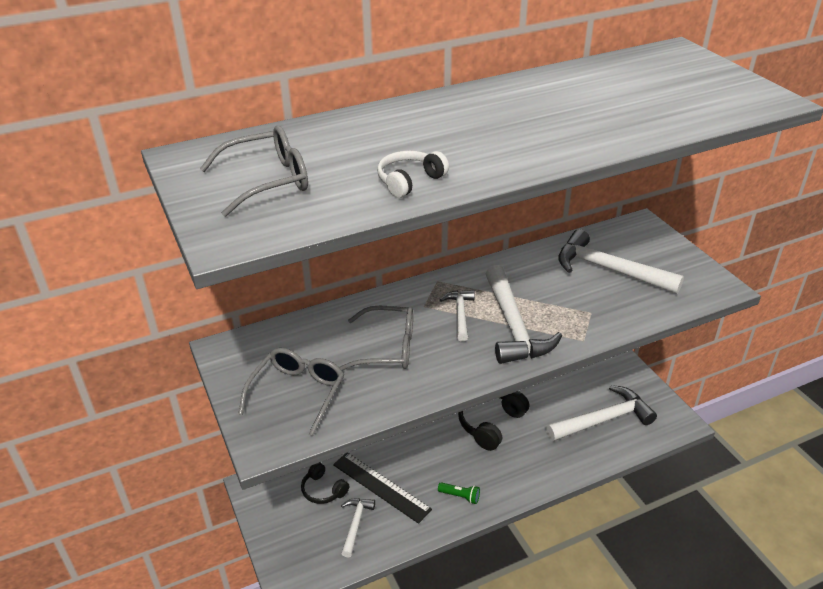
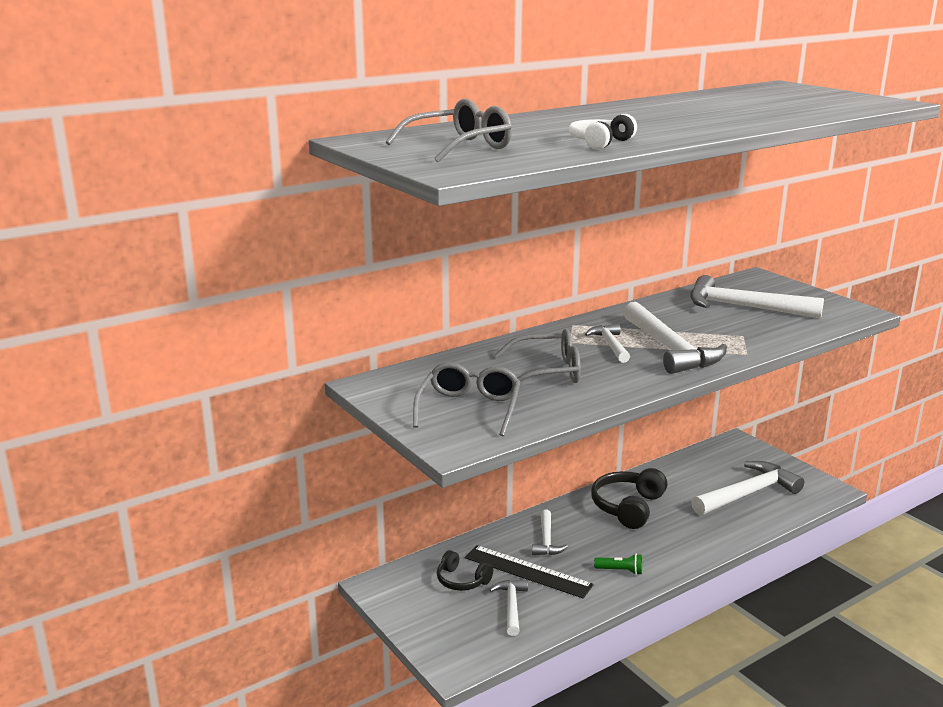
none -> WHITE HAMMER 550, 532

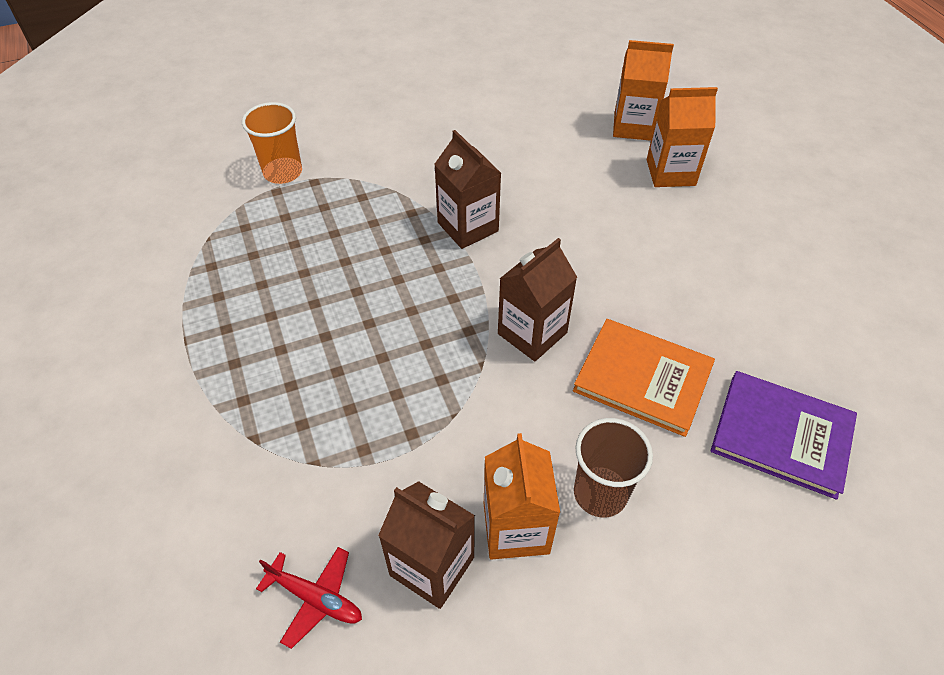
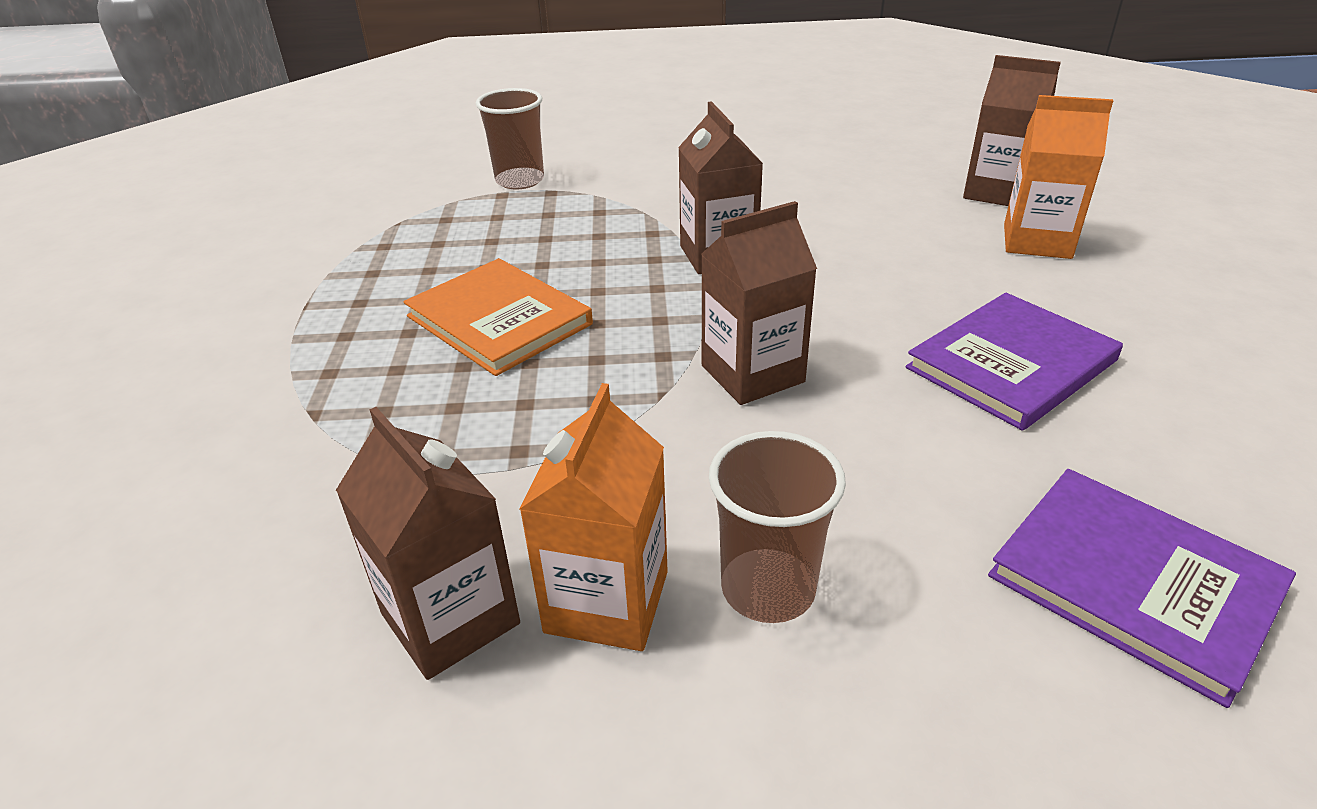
ORANGE CARTON 643, 90 -> BROWN CARTON 1012, 130
ORANGE CUP 272, 143 -> BROWN CUP 510, 138
ORANGE BOOK 644, 378 -> ORANGE BOOK 498, 317, moved
RED PLANE 309, 598 -> none
none -> PURPLE BOOK 1014, 362

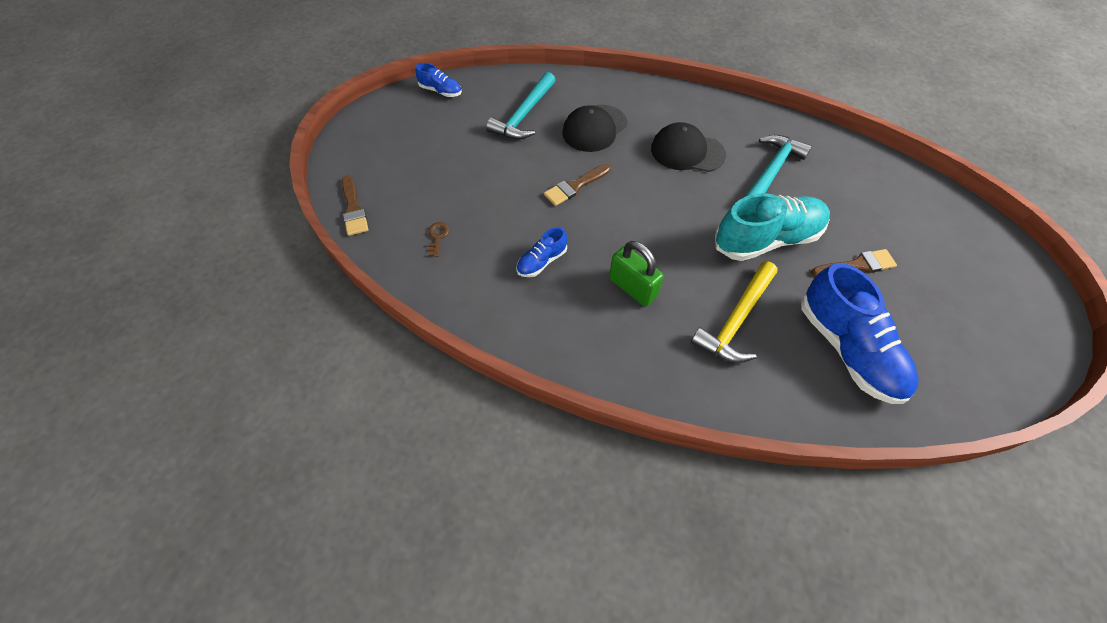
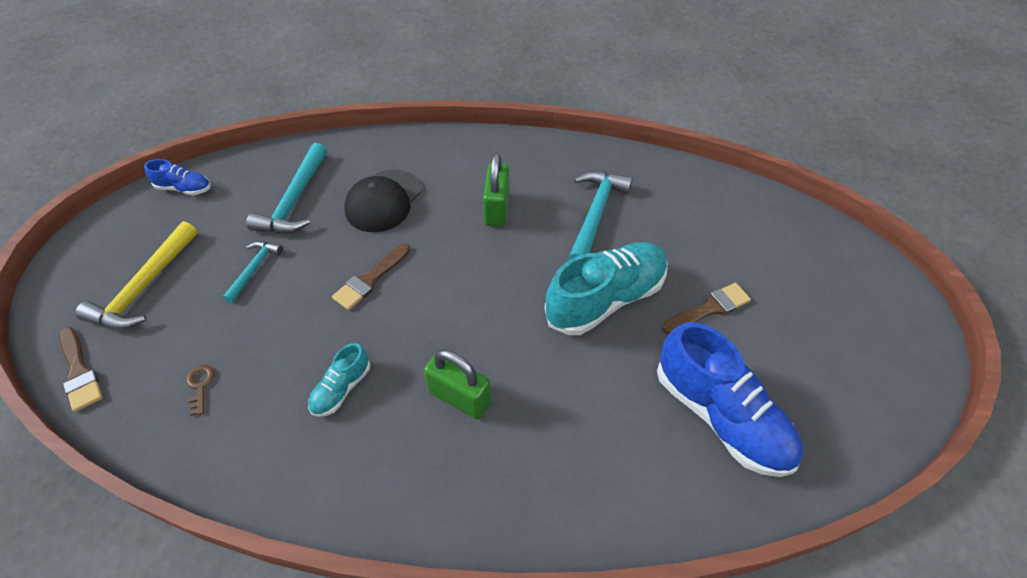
BLACK CAP 688, 147 -> GREEN PADLOCK 496, 190
BLUE SHOE 541, 252 -> TURQUOISE SHOE 339, 380
YELLOW HAMMER 734, 312 -> YELLOW HAMMER 136, 275, moved
none -> TURQUOISE HAMMER 253, 272

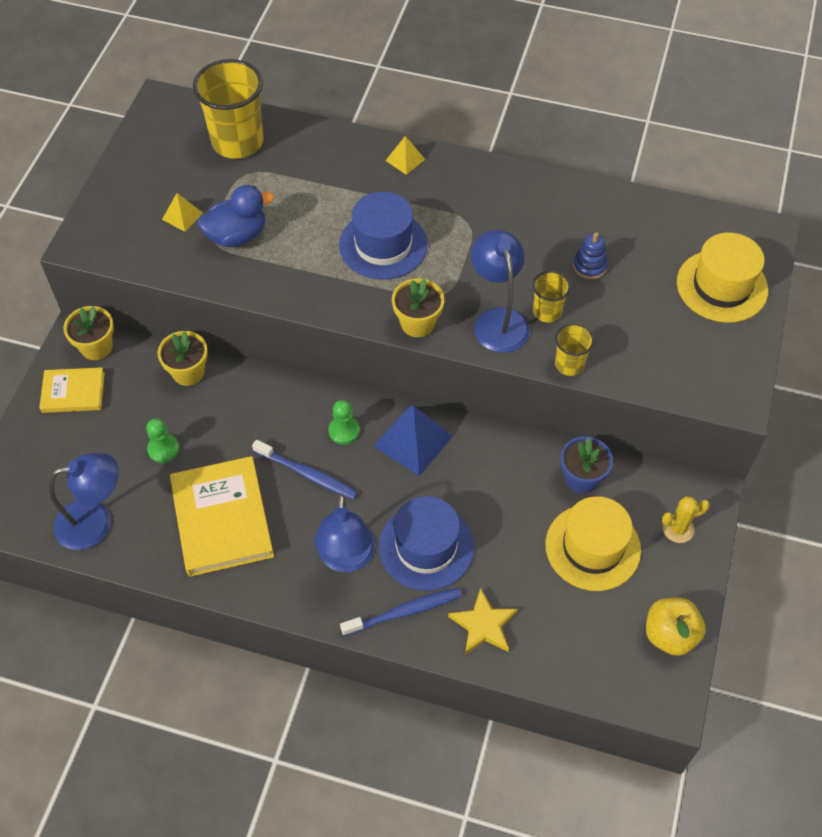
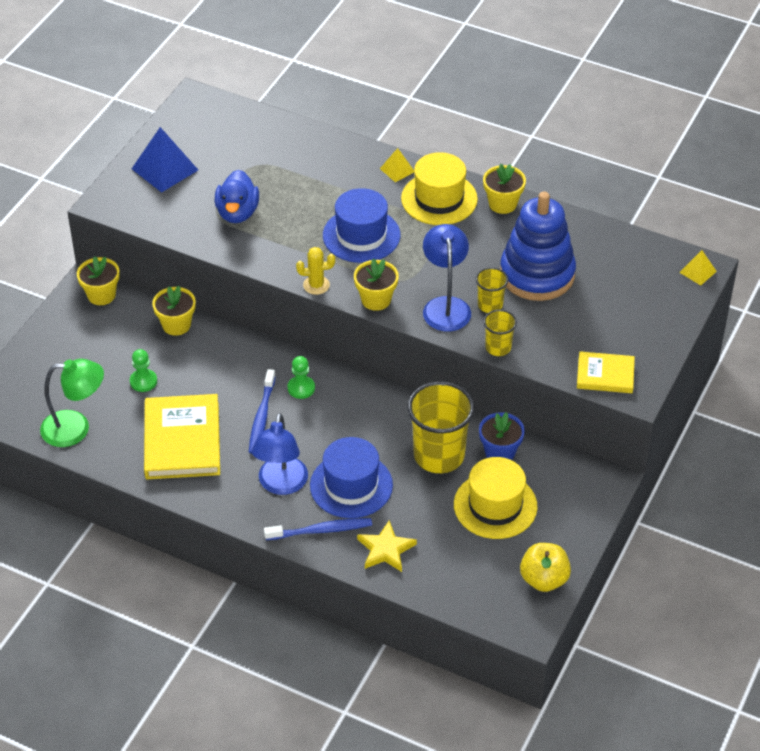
YELLOW CUP 228, 109 -> YELLOW CUP 440, 427, moved
BLUE DUCK 236, 216 -> BLUE DUCK 237, 196, 105 degrees clockwise
YELLOW PYRAMID 182, 212 -> YELLOW PYRAMID 698, 267, moved
BLUE STACKING TOY 590, 256 -> BLUE STACKING TOY 538, 246, x2.49
YELLOW HAT 722, 277 -> YELLOW HAT 439, 188, moved
YELLOW BOOK 72, 390 -> YELLOW BOOK 606, 372, moved
BLUE PYRAMID 413, 440 -> BLUE PYRAMID 165, 160, moved
BLUE TOOTHBRUSH 305, 470 -> BLUE TOOTHBRUSH 262, 411, 60 degrees clockwise
BLUE LAMP 84, 501 -> GREEN LAMP 72, 403
YELLOW CACTUS 686, 519 -> YELLOW CACTUS 315, 271, moved
none -> YELLOW FLOWER POT 504, 189

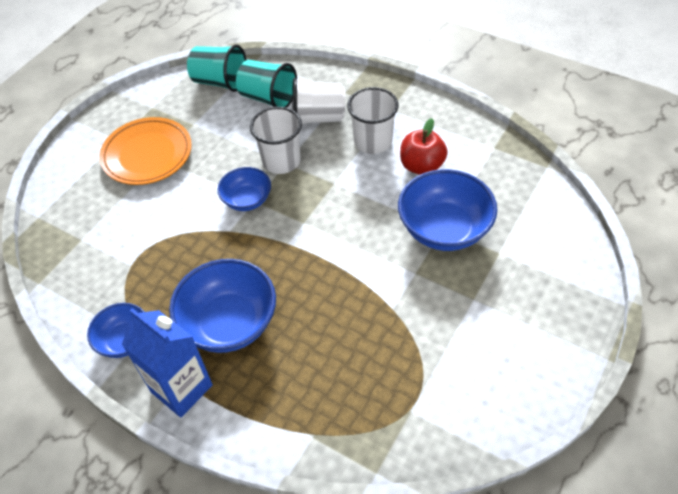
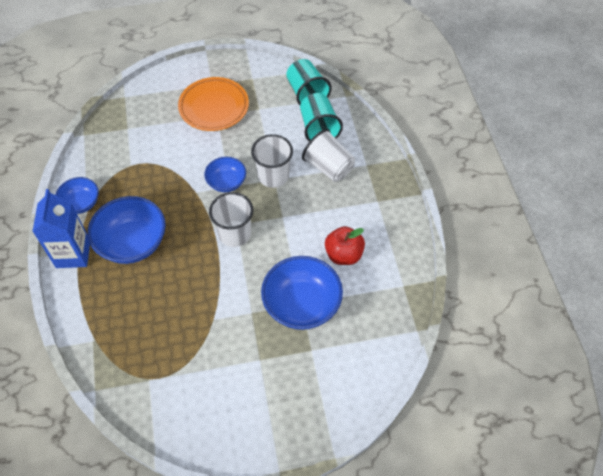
WHITE CUP 373, 120 -> WHITE CUP 231, 219, moved

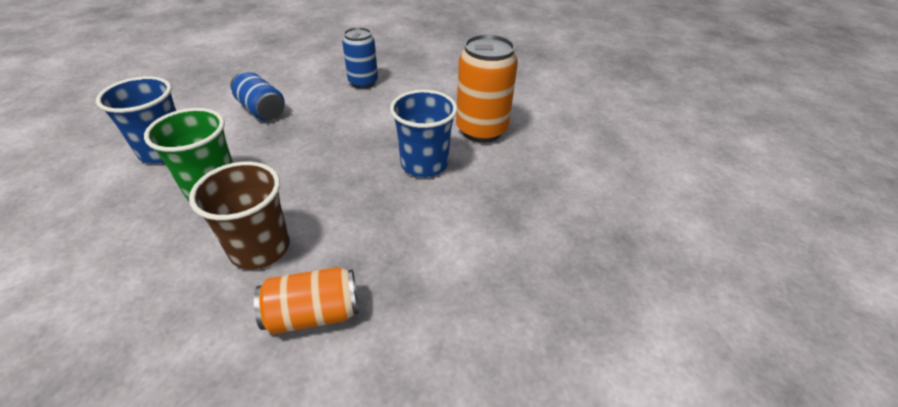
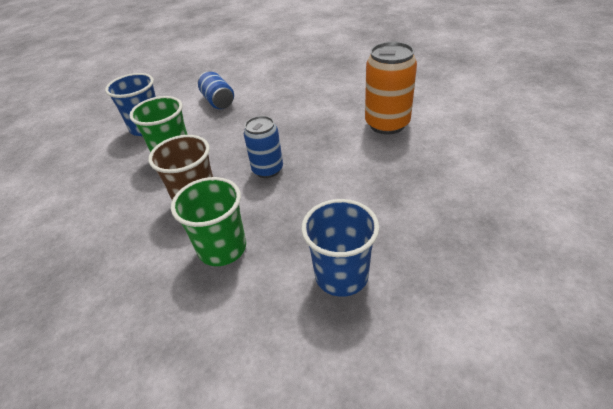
BLUE CAN 360, 58 -> BLUE CAN 263, 147, moved
BLUE CUP 423, 133 -> BLUE CUP 340, 248, moved
ORANGE CAN 306, 300 -> GREEN CUP 208, 221

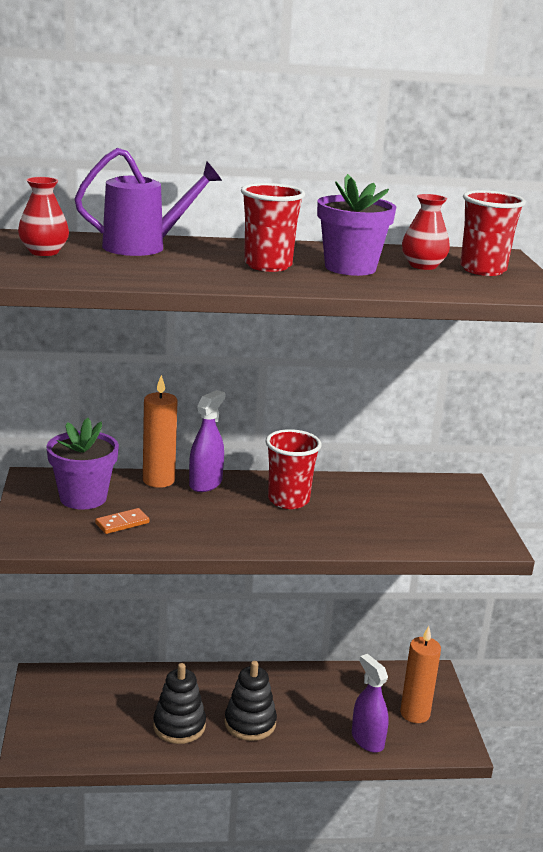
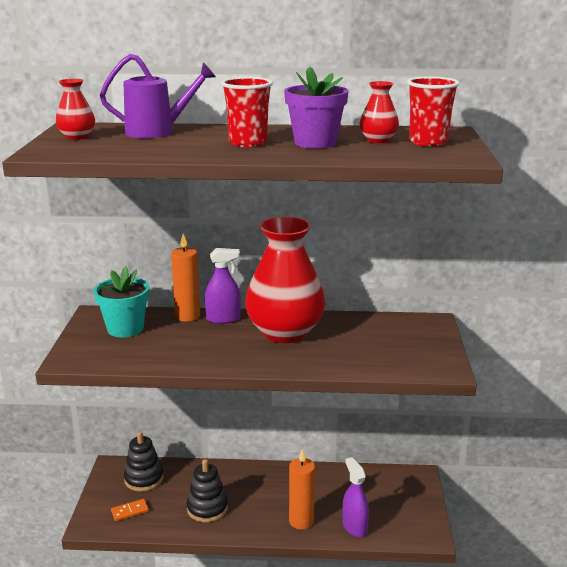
PURPLE SPRAY BOTTLE 207, 441 -> PURPLE SPRAY BOTTLE 223, 286, 45 degrees clockwise
PURPLE FLOWER POT 82, 464 -> TURQUOISE FLOWER POT 121, 301
RED CUP 294, 469 -> RED VASE 285, 279
ORANGE DOMINO 122, 521 -> ORANGE DOMINO 130, 510, moved
ORANGE CANDLE 420, 674 -> ORANGE CANDLE 302, 489, moved
BLACK STACKING TOY 250, 701 -> BLACK STACKING TOY 144, 461, moved

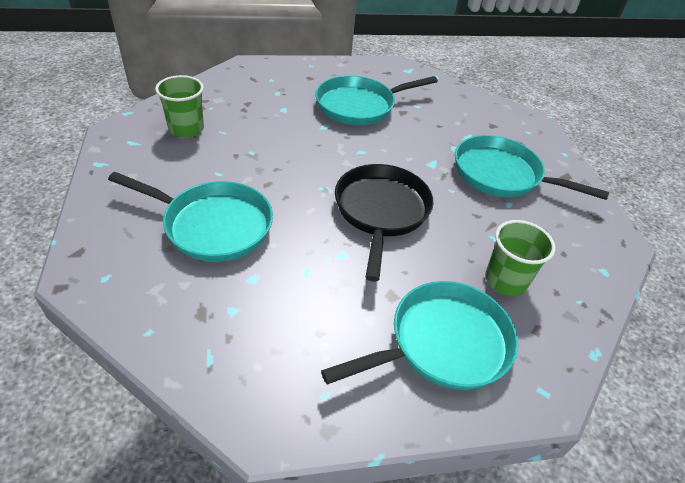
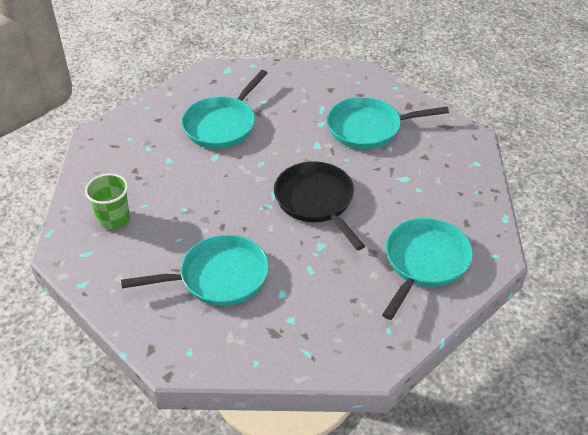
GREEN CUP 520, 258 -> none

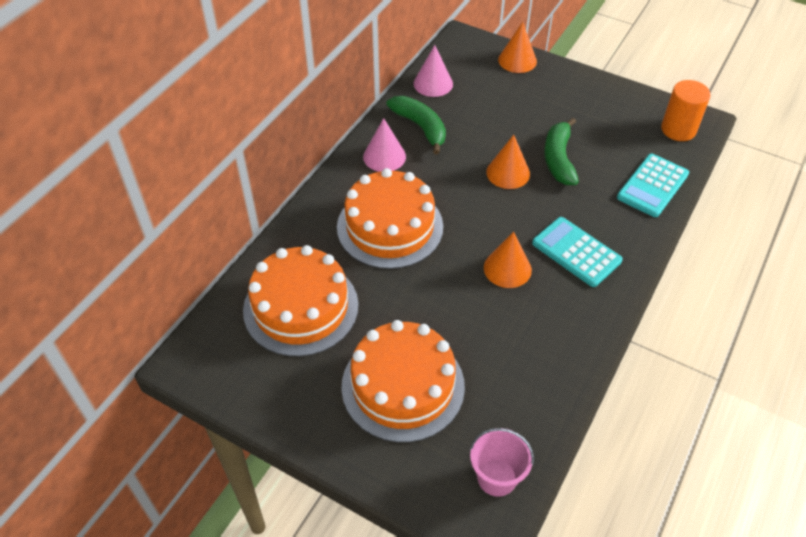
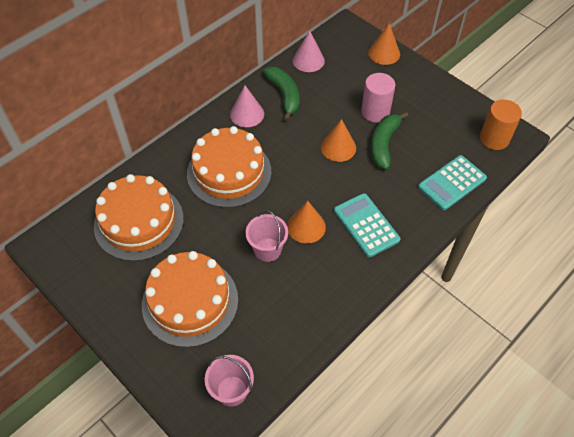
none -> PINK CYLINDER 378, 98
none -> PINK BUCKET 266, 236

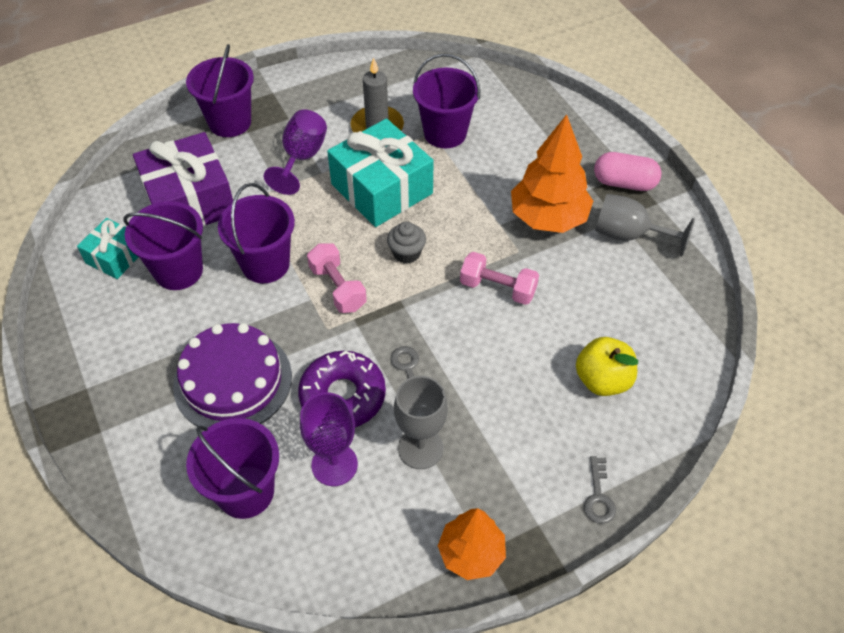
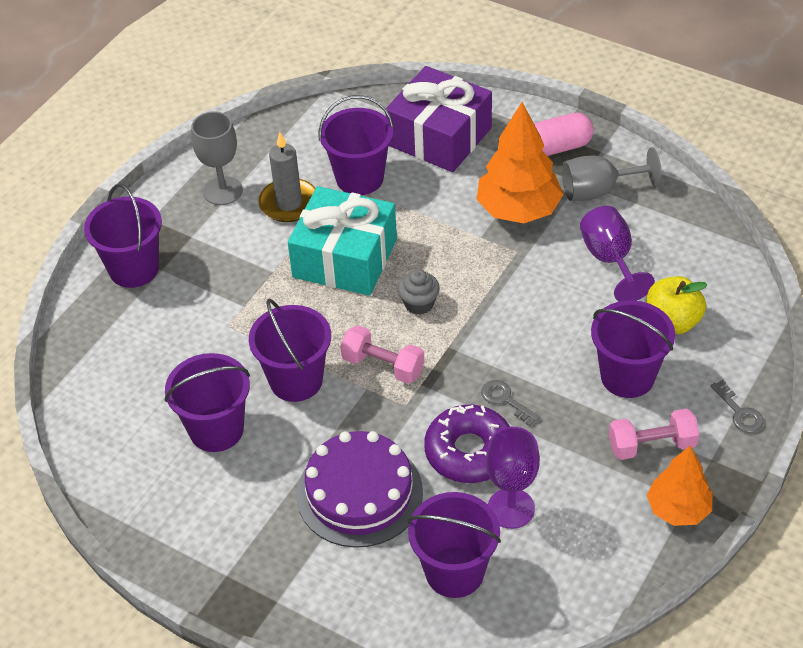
PURPLE GOBLET 295, 152 -> PURPLE GOBLET 617, 253, moved
PURPLE GIFT 183, 179 -> PURPLE GIFT 438, 119, moved
TURQUOISE GIFT 108, 248 -> none
PINK DUMBBELL 499, 278 -> PINK DUMBBELL 654, 434, moved
GREY GOBLET 421, 422 -> GREY GOBLET 217, 158, moved
none -> PURPLE BUCKET 633, 349

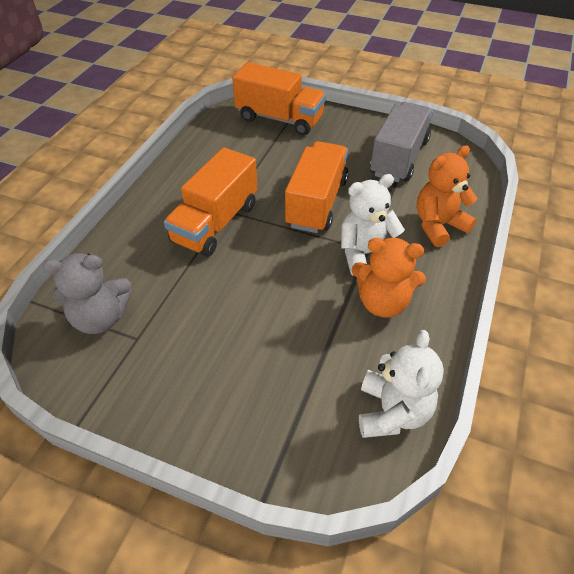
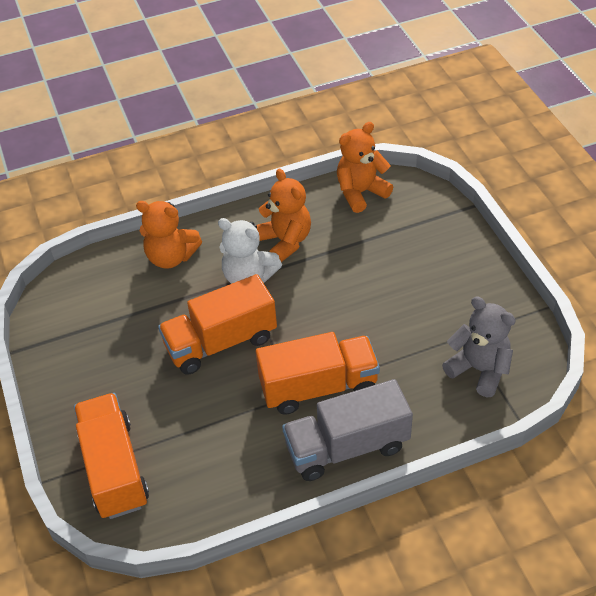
GREY TRUCK 401, 142 -> GREY TRUCK 347, 430, moved
WHITE TEDDY BEAR 401, 384 -> ORANGE TEDDY BEAR 365, 167

